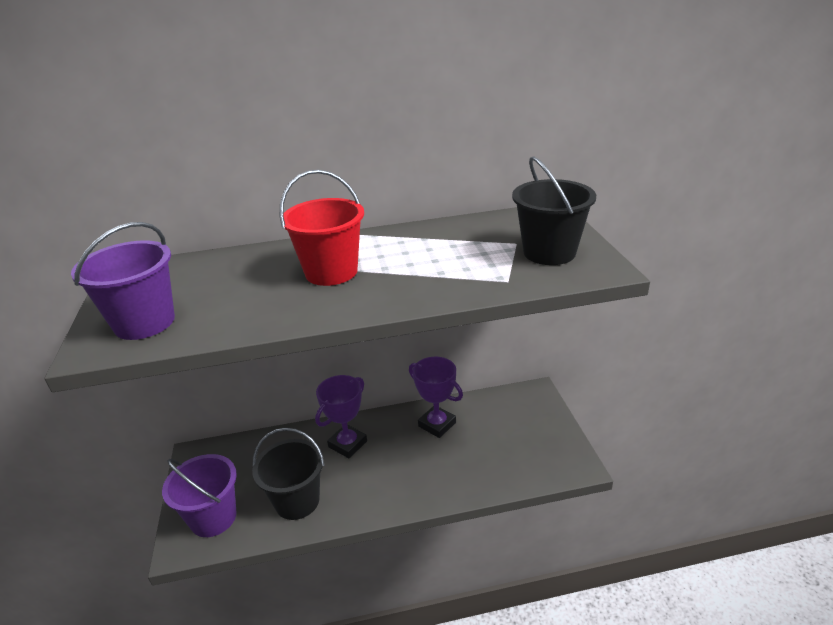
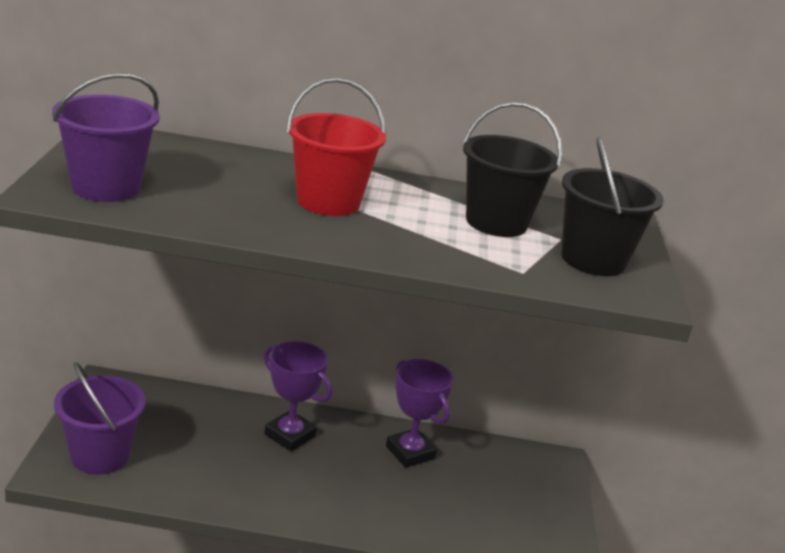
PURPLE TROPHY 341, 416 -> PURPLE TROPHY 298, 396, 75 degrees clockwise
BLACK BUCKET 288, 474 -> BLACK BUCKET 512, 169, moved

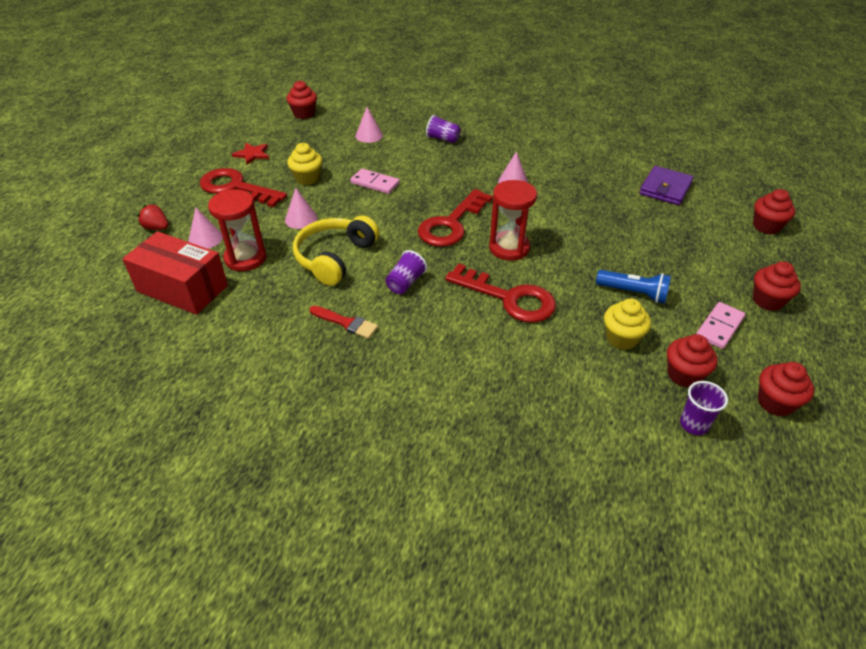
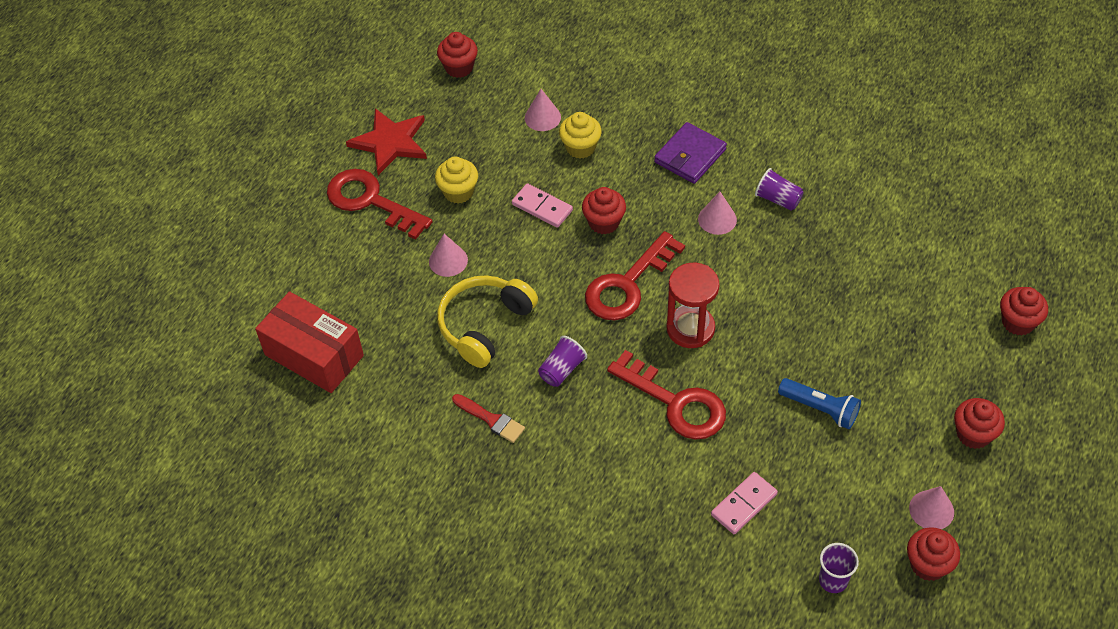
PURPLE CUP 443, 129 -> PURPLE CUP 779, 189, moved
RED STAR 250, 154 -> RED STAR 386, 141, x1.73
PURPLE WALLET 666, 185 -> PURPLE WALLET 690, 153, moved
RED HOURGLASS 237, 230 -> none
RED STRAWBERRY 152, 217 -> none
PINK CONE 205, 228 -> PINK CONE 931, 507, moved
YELLOW CUPCAKE 627, 324 -> YELLOW CUPCAKE 580, 135, moved
PINK DOMINO 720, 325 -> PINK DOMINO 744, 503, moved
RED CUPCAKE 692, 361 -> RED CUPCAKE 604, 211, moved

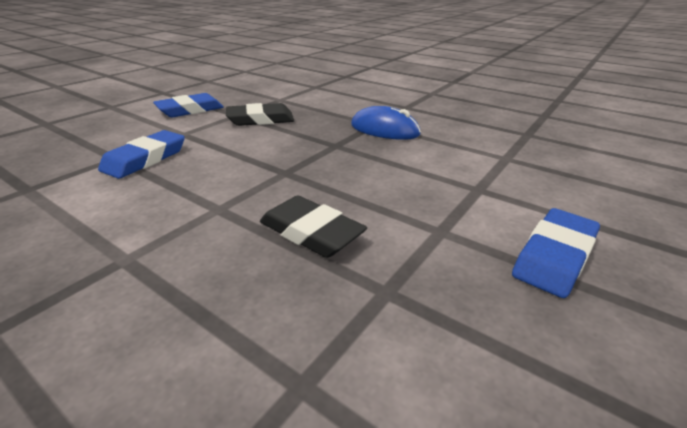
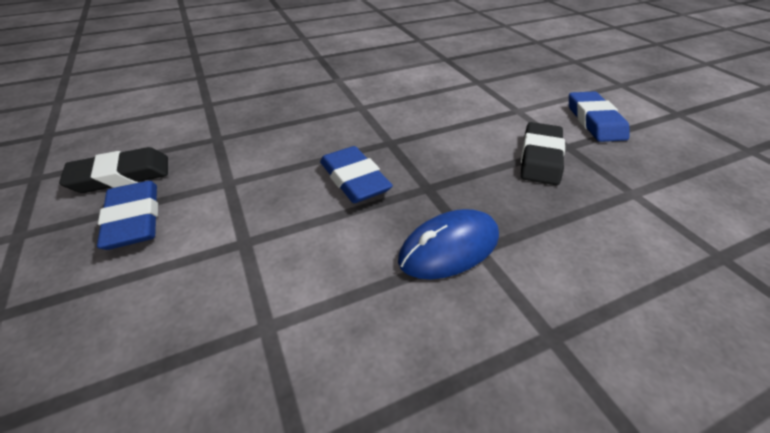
BLUE ERASER 141, 154 -> BLUE ERASER 356, 174, moved
BLACK ERASER 313, 226 -> BLACK ERASER 113, 170, moved

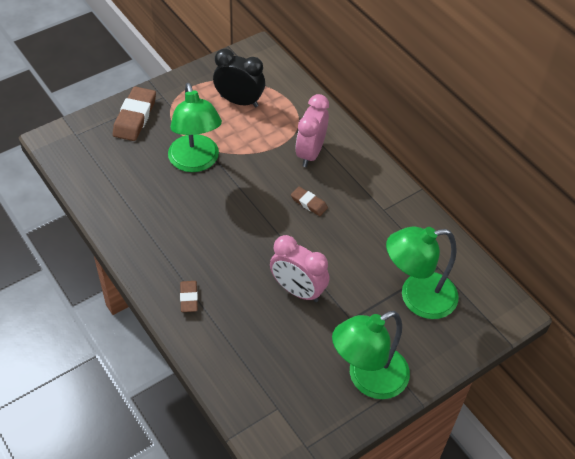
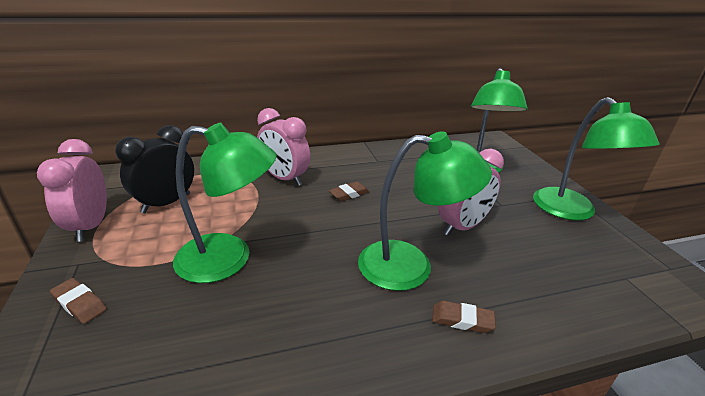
BROWN ERASER 134, 113 -> BROWN ERASER 78, 301, x0.55
none -> GREEN LAMP 425, 211
none -> PINK CLOCK 72, 190

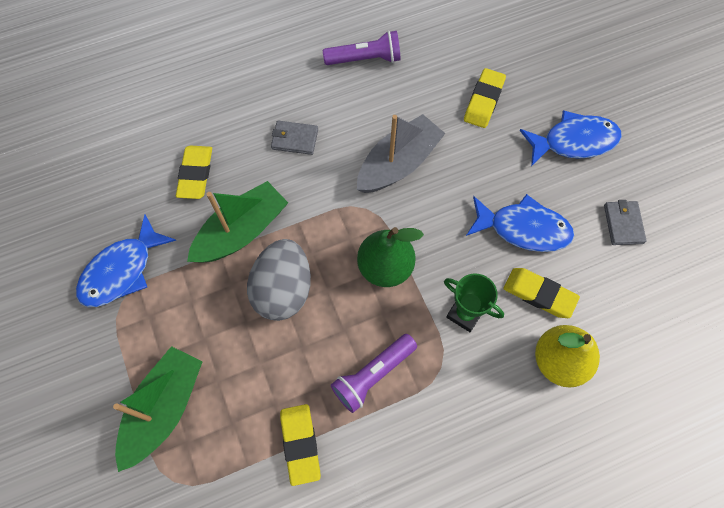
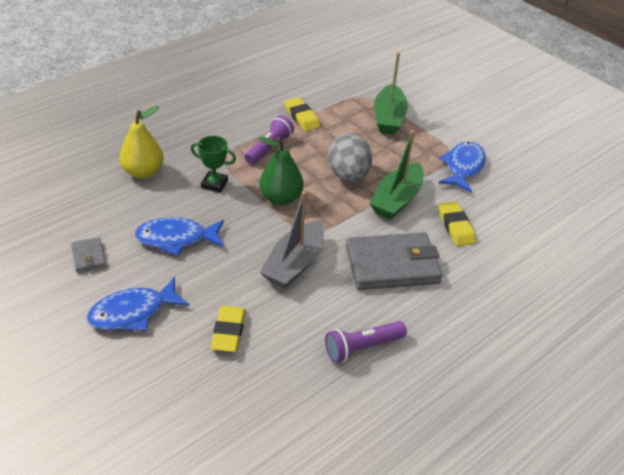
GREY WALLET 294, 138 -> GREY WALLET 394, 261, x2.19
YELLOW ERASER 541, 293 -> none

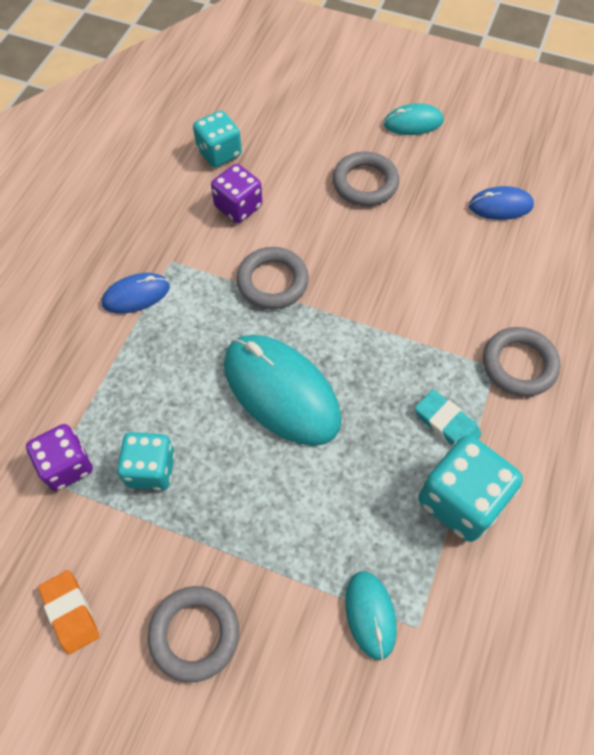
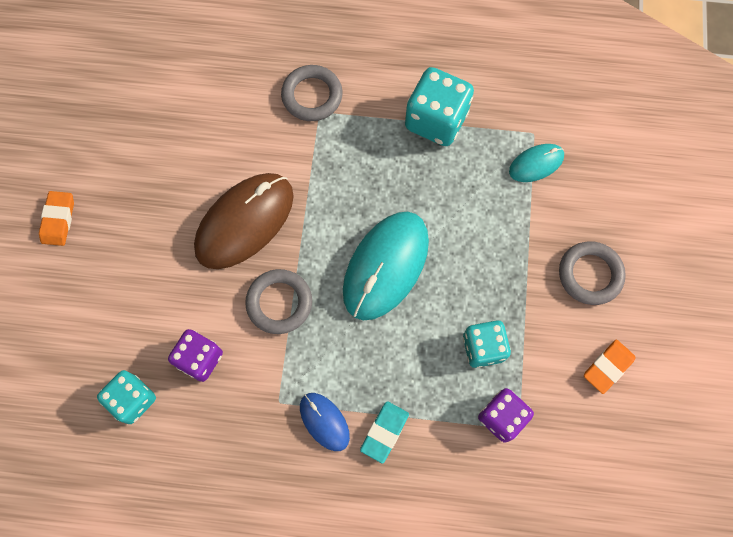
TURQUOISE MOUSE 413, 119 -> ORANGE ERASER 56, 218
GREY RING 366, 178 -> none
BLUE MOUSE 501, 203 -> none
TURQUOISE ERASER 448, 417 -> TURQUOISE ERASER 384, 432, moved
none -> BROWN MOUSE 244, 221

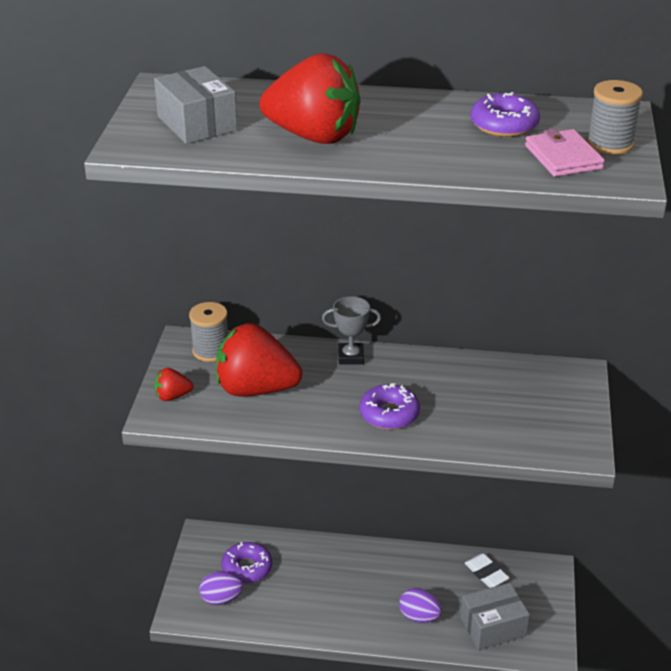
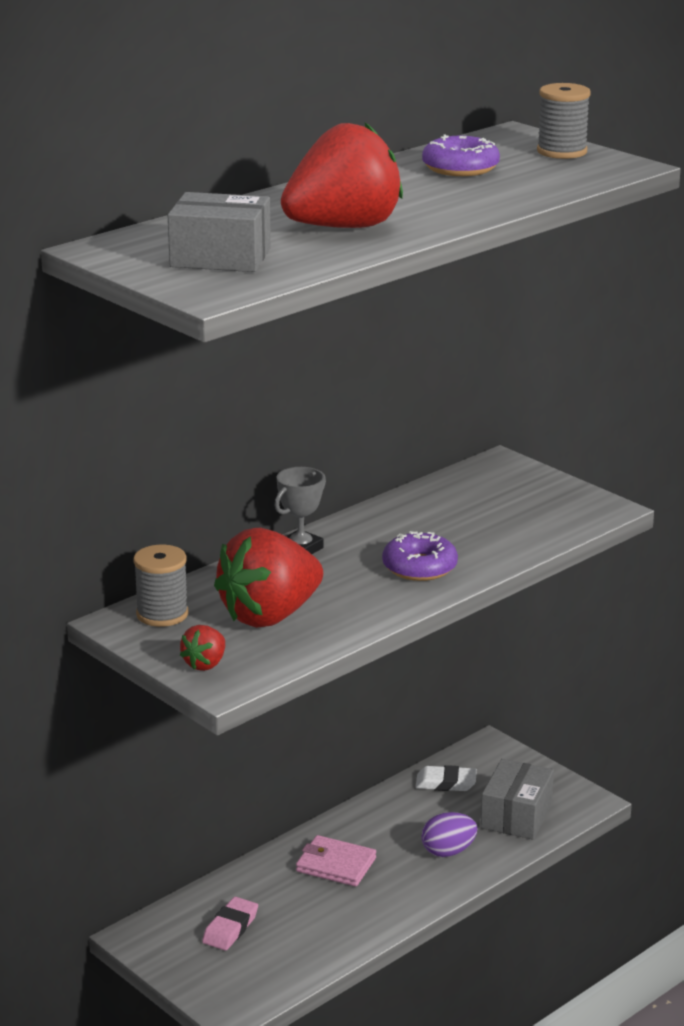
PINK WALLET 565, 153 -> PINK WALLET 336, 861, moved
PURPLE DONUT 246, 563 -> PINK ERASER 230, 924
PURPLE EGG 221, 588 -> none

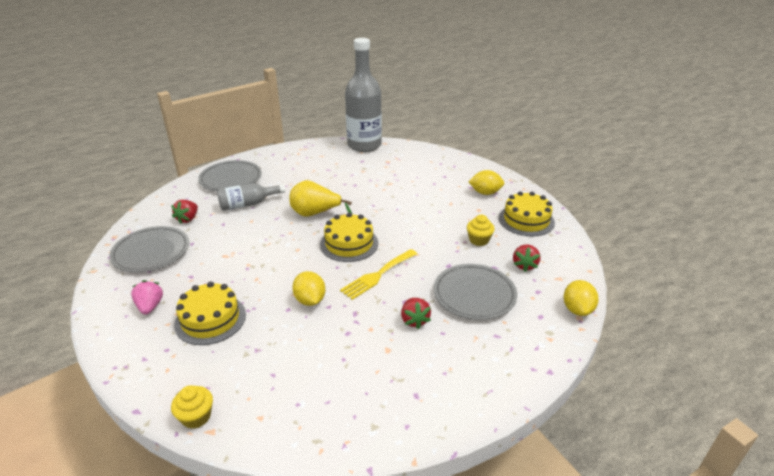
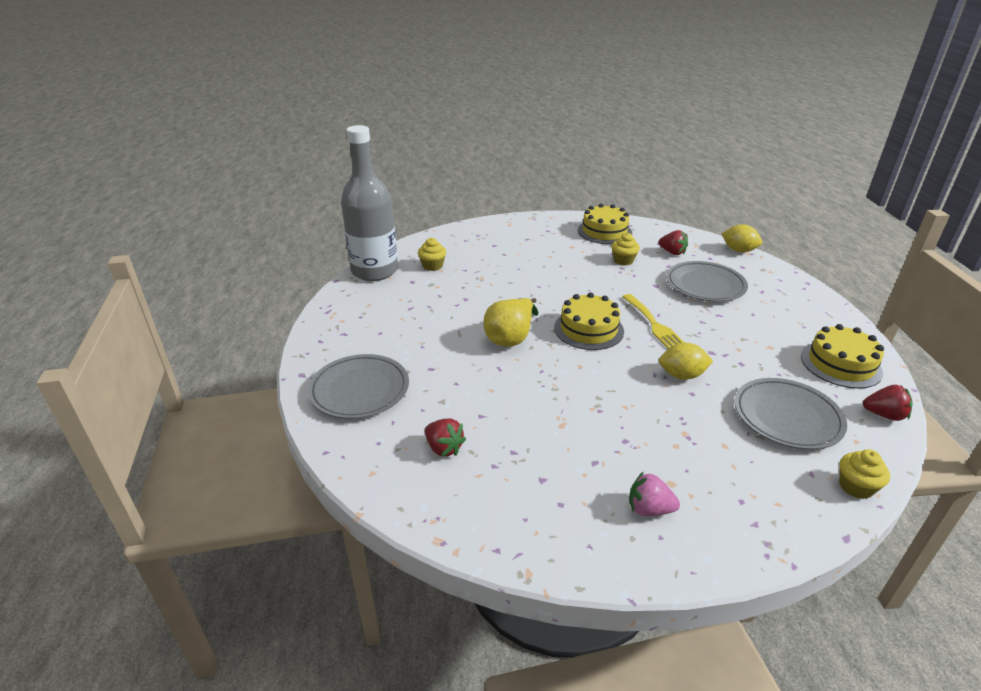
YELLOW LEMON 486, 182 -> none
GREY BOTTLE 251, 197 -> none
GREY PLATE 149, 249 -> GREY PLATE 790, 414, moved
YELLOW CAKE 210, 313 -> YELLOW CAKE 842, 356, moved
RED STRAWBERRY 416, 313 -> RED STRAWBERRY 888, 403, moved
none -> YELLOW CUPCAKE 432, 254

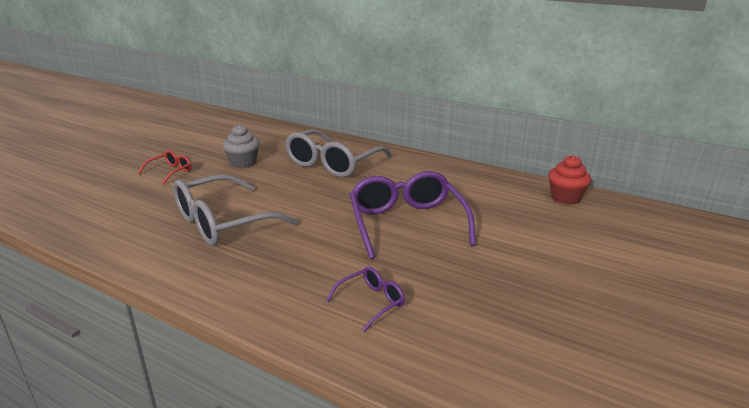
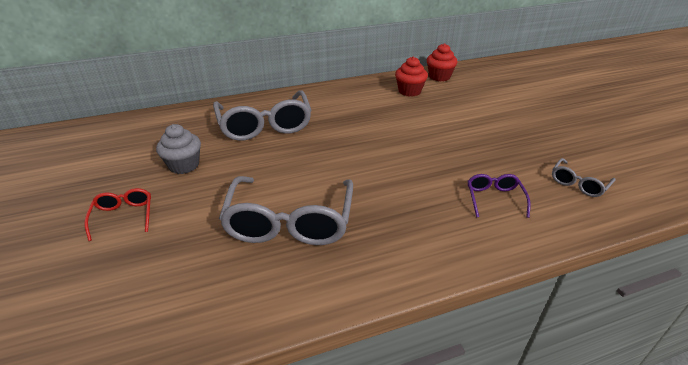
PURPLE GLASSES 413, 215 -> none
none -> RED CUPCAKE 411, 76
none -> GREY GLASSES 584, 177

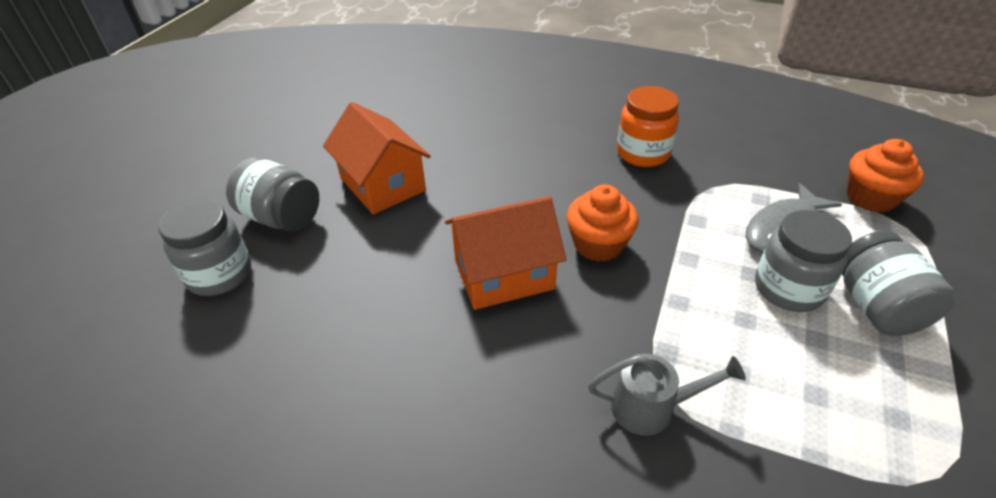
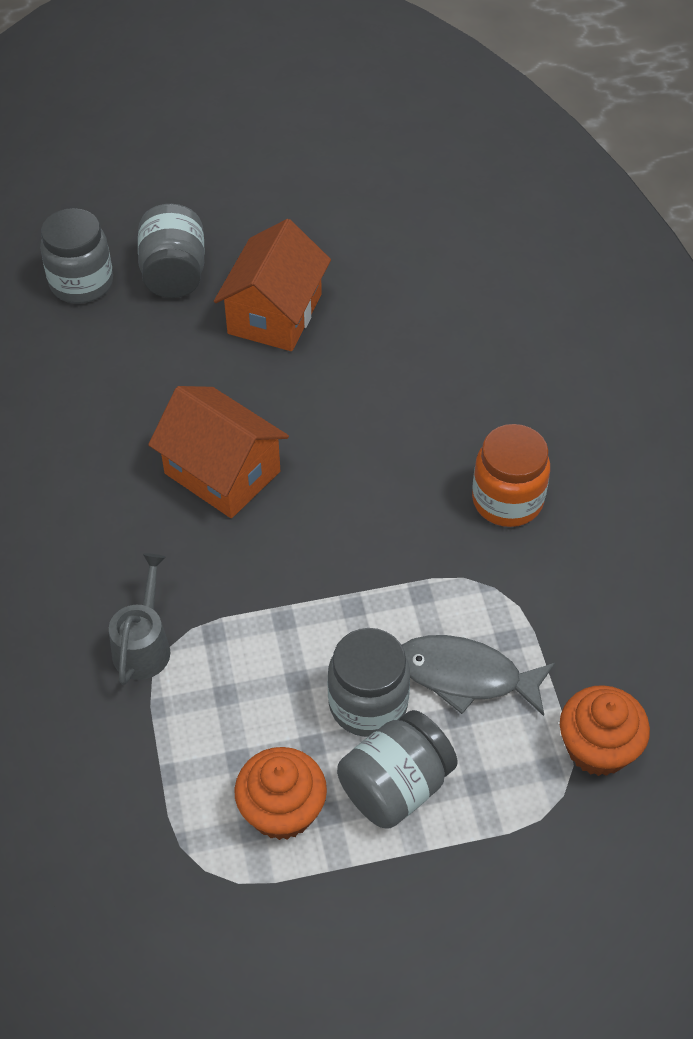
ORANGE CUPCAKE 603, 223 -> ORANGE CUPCAKE 280, 793, moved
GREY WATERING CAN 667, 395 -> GREY WATERING CAN 139, 619, 135 degrees counterclockwise

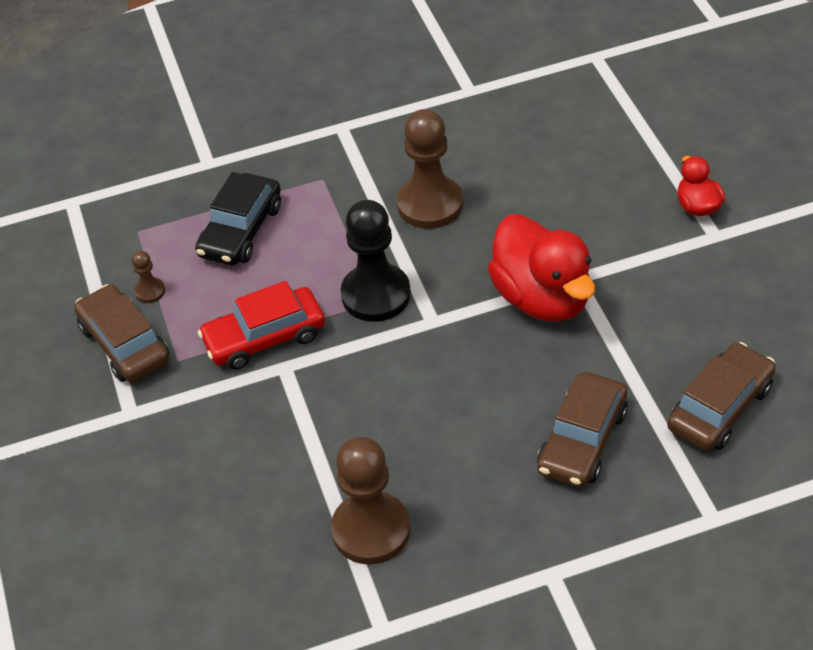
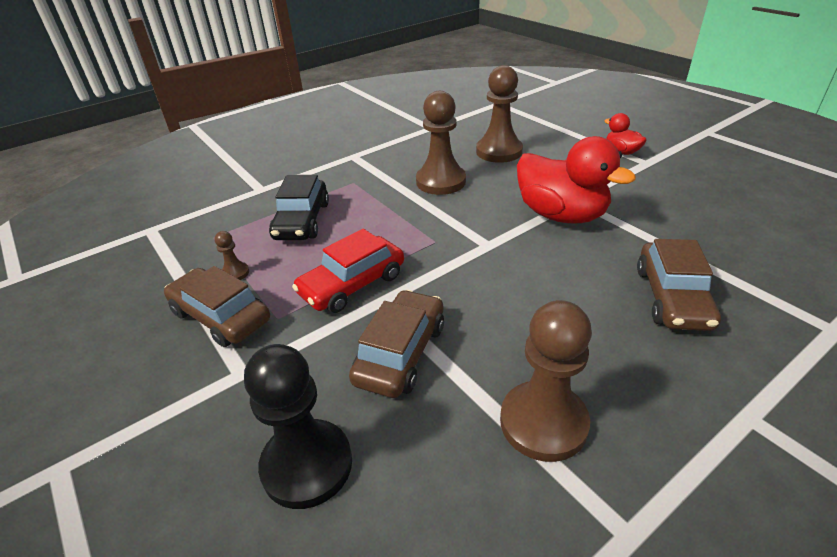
BLACK PAWN 376, 261 -> BLACK PAWN 298, 426, moved
BROWN CAR 721, 396 -> BROWN CAR 396, 344, moved
none -> BROWN PAWN 499, 114

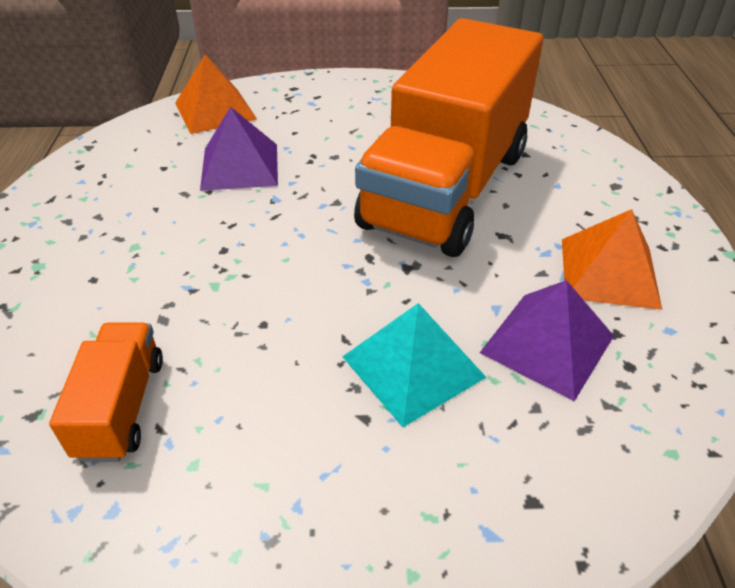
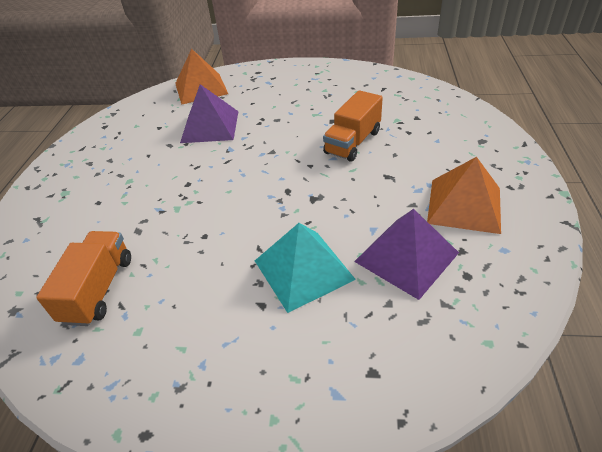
ORANGE TRUCK 448, 137 -> ORANGE TRUCK 353, 126, x0.42

